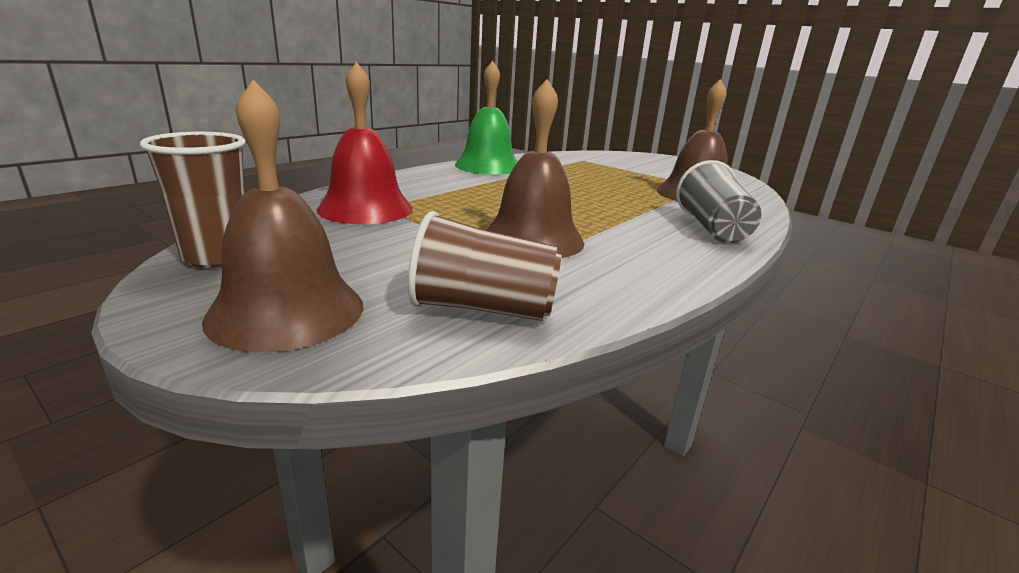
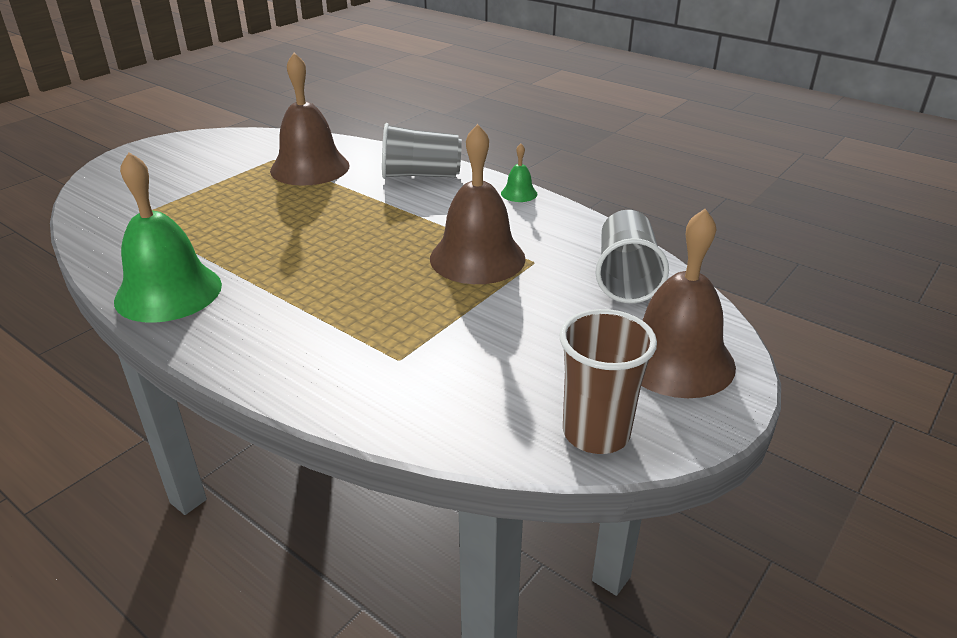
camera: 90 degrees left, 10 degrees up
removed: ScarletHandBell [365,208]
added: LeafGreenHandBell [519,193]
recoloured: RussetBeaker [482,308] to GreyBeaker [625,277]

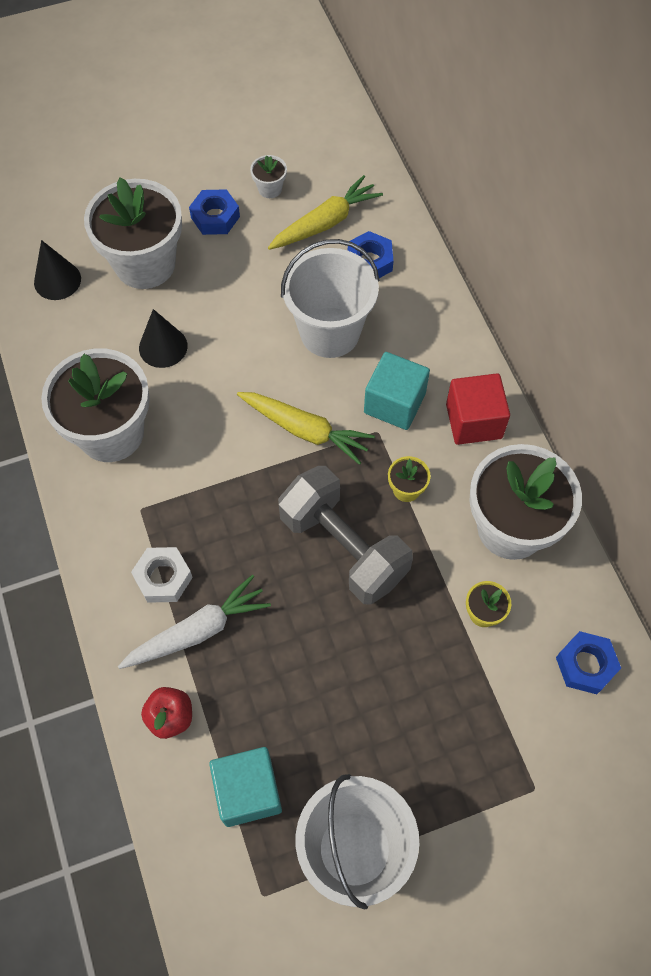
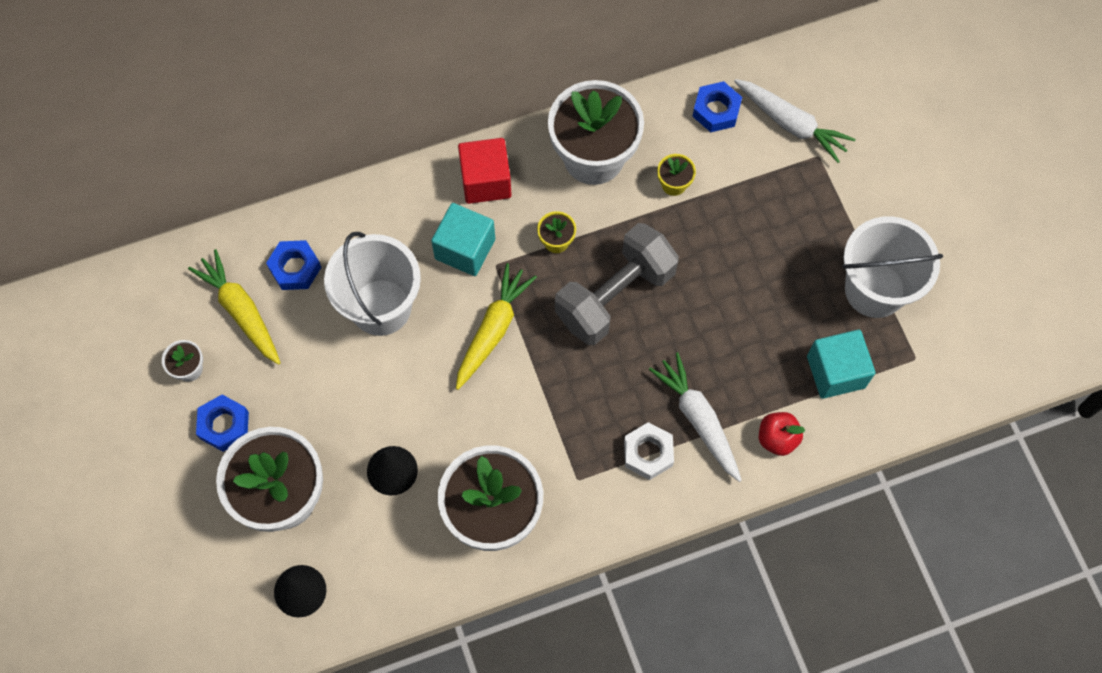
camera: 90 degrees left, 5 degrees up
added: WhiteCarrot [791,124]

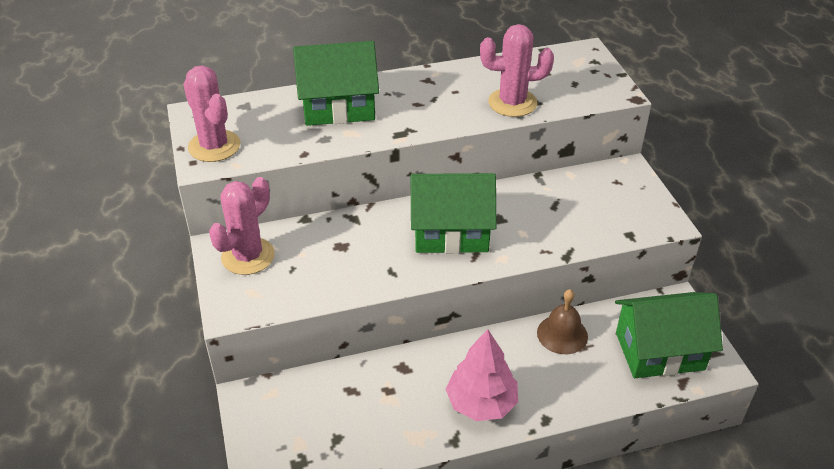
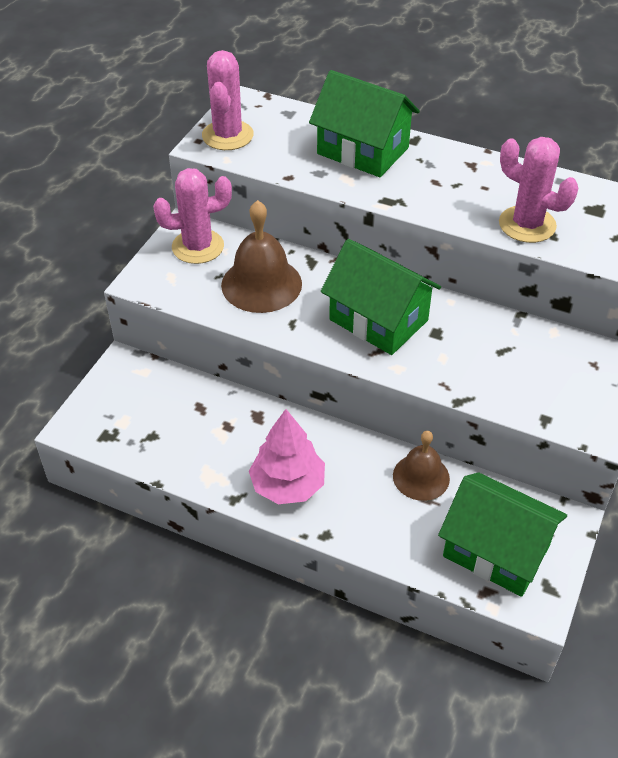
camera: 40 degrees right, 5 degrees up
added: RussetHandBell [261,284]

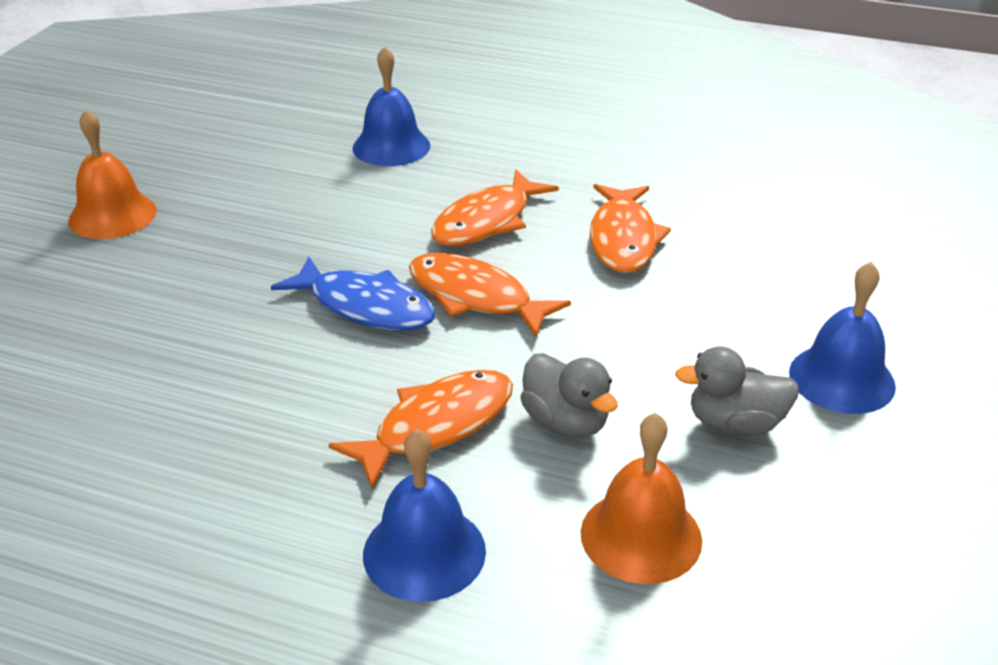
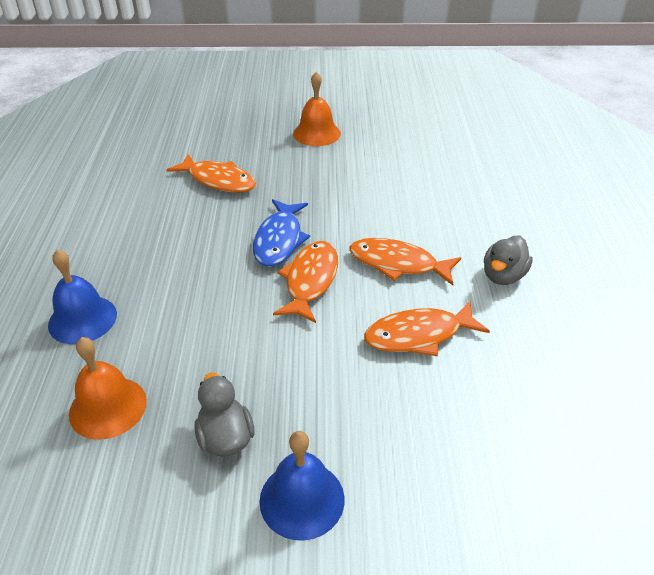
camera: 70 degrees right, 5 degrees up
removed: CobaltHandBell [391,146]
moved: BrightOrangeToyFish [436,426] to [218,180]; GreyDuck [565,422] to [503,276]

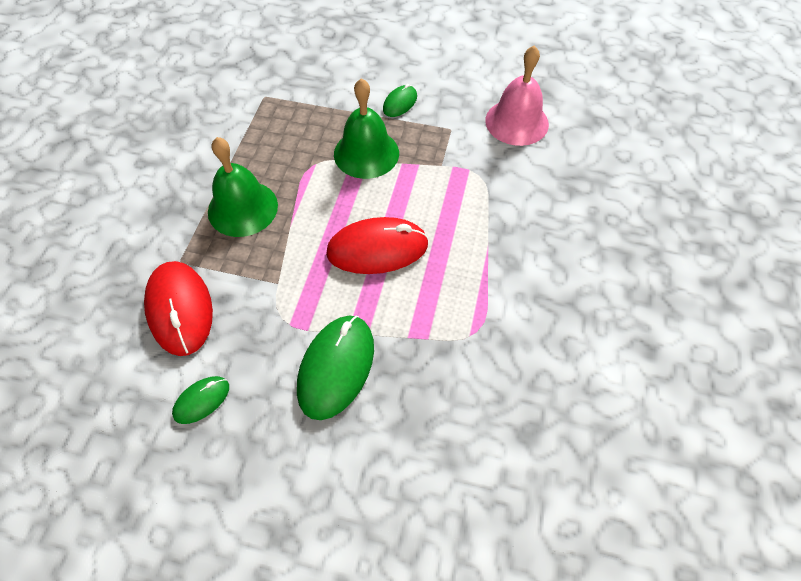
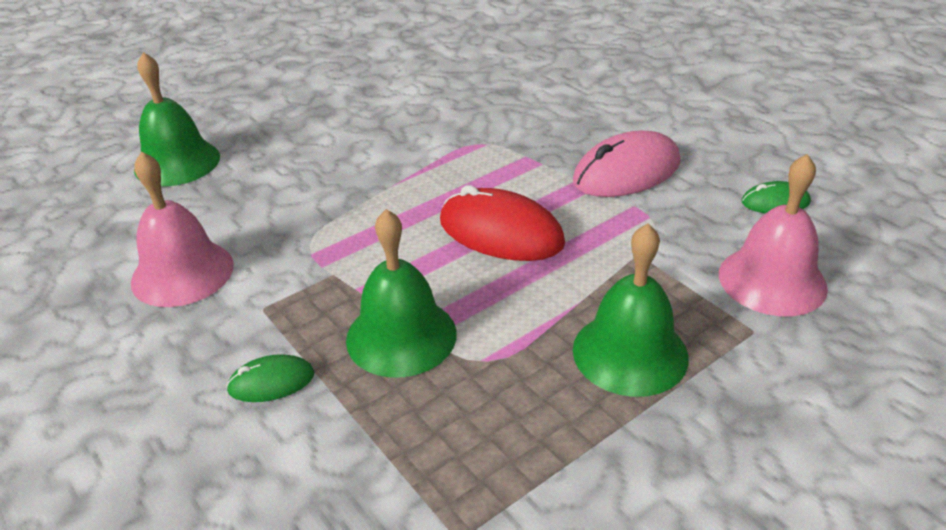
camera: 140 degrees left, 20 degrees down
added: LeafGreenHandBell [177,162]
replaced: ScarletPcMouse [180,309] to RosyHandBell [772,280]
recoloured: LeafGreenPcMouse [336,367] to RosyPcMouse [626,172]

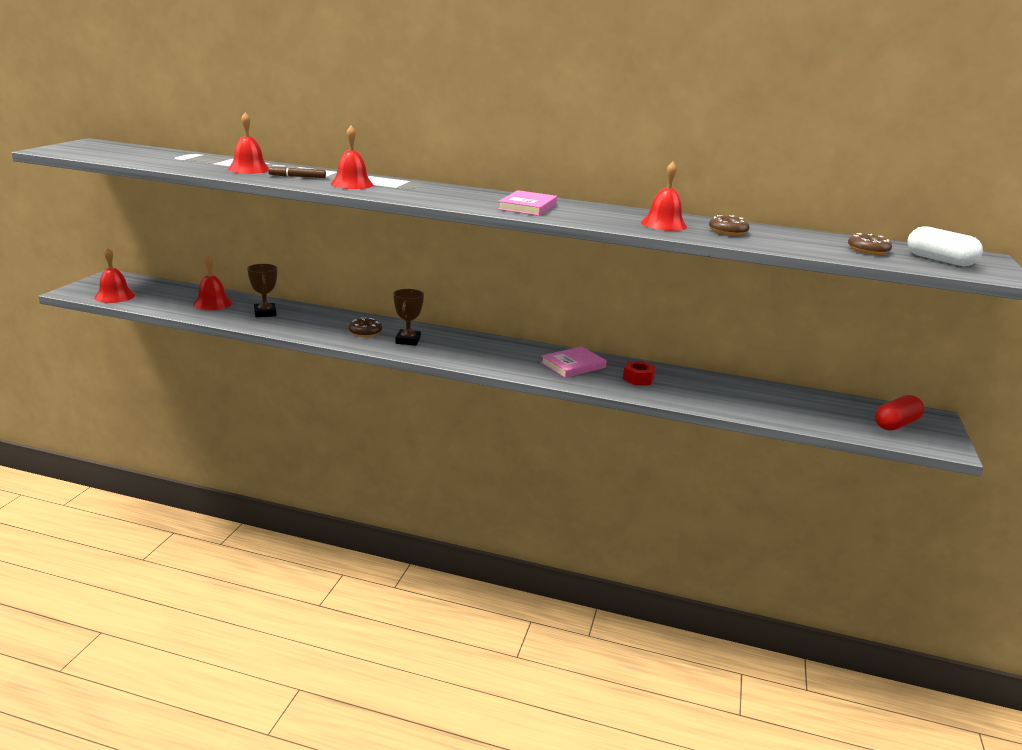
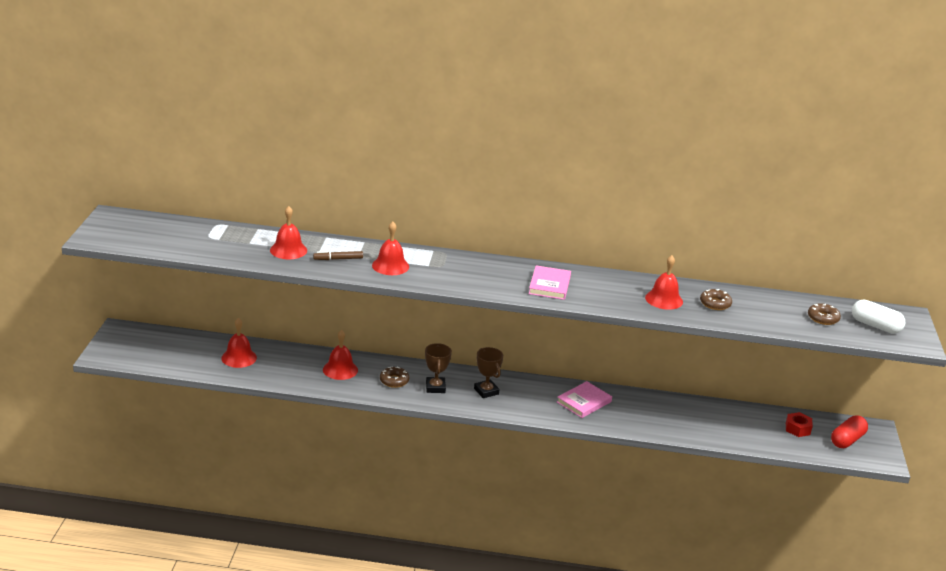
camera: 10 degrees left, 5 degrees up
moved: ScarletHandBell [114,296] to [340,369]; RussetTrophy [265,313] to [486,391]; ScarletNut [638,379] to [797,429]

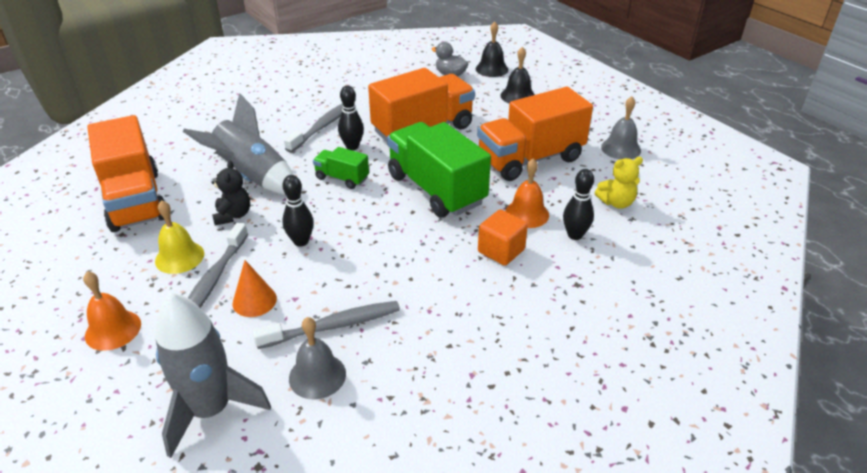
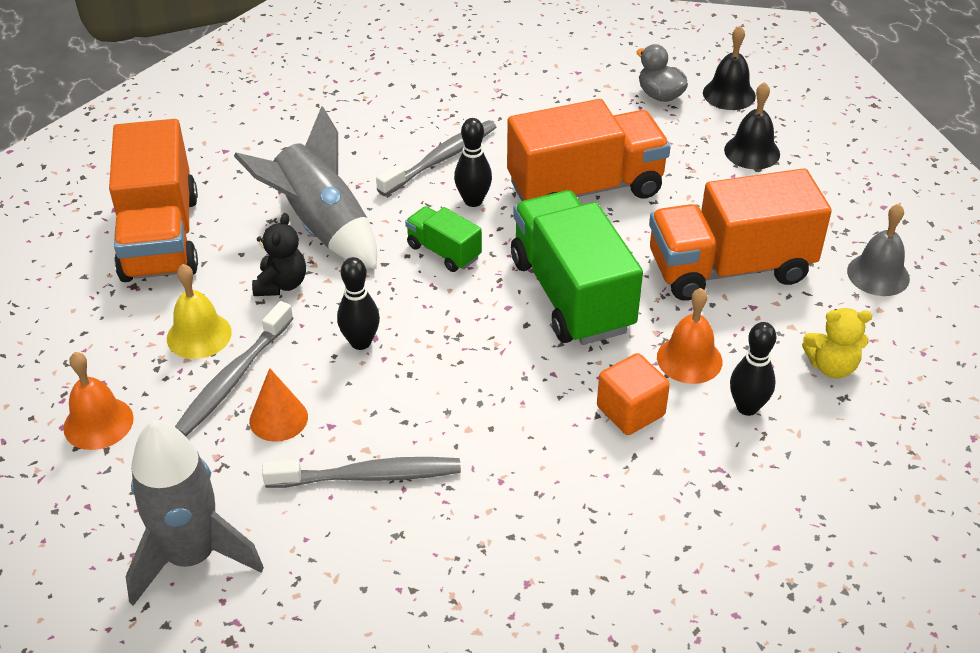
camera: 15 degrees right, 5 degrees up
removed: GreyHandBell [317,375]

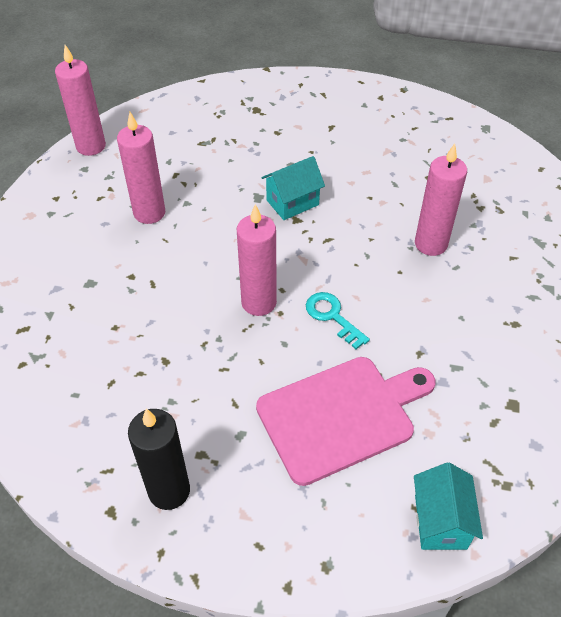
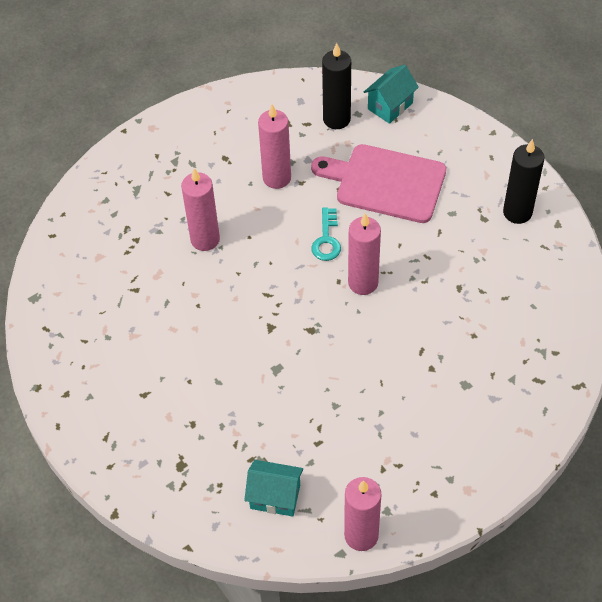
camera: 135 degrees left, 5 degrees up
added: EbonyCandle [336,119]
moved: RosyCandle [149,213] to [277,178]; AquaToyHouse [292,202] to [275,496]

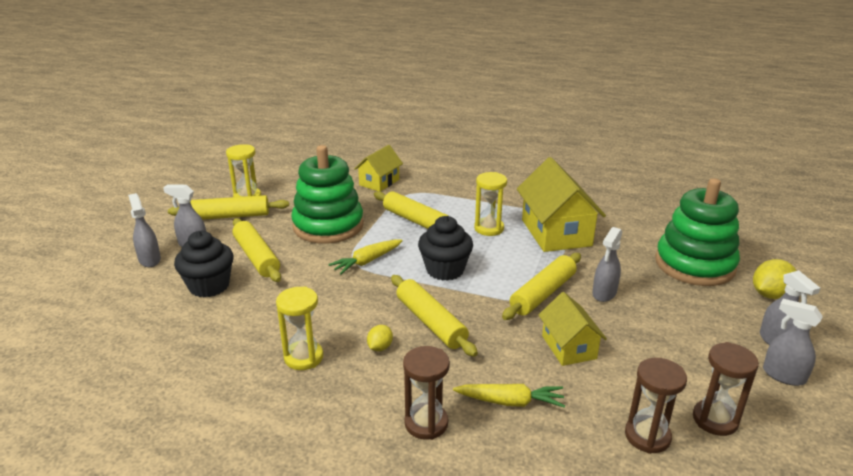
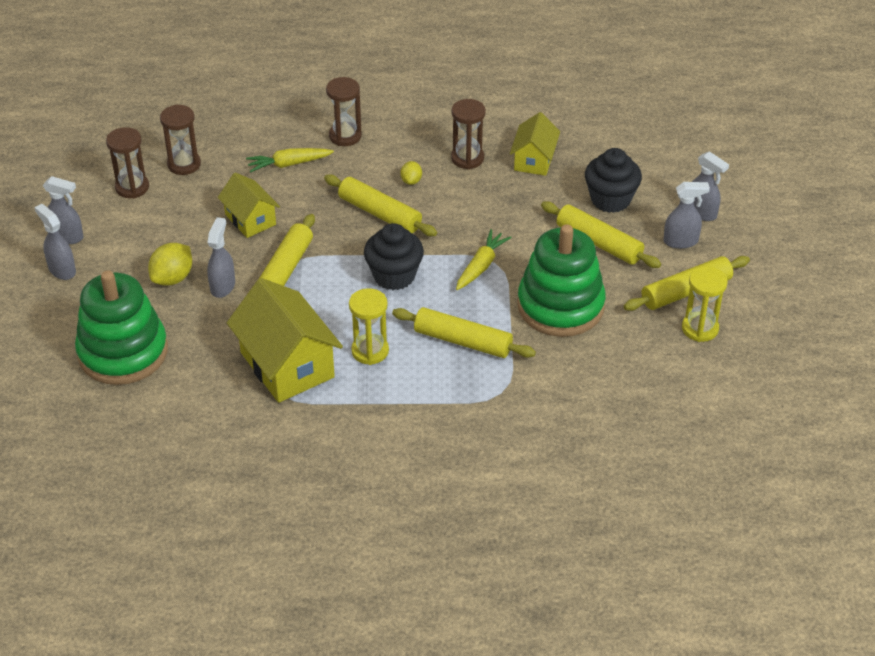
camera: 160 degrees right, 15 degrees up
moved: GoldenToyHouse [379,182] to [534,160]; GoldenLemon [770,295] to [172,278]
recoloured: GoldenSandglass [303,357] to RussetSandglass [467,158]

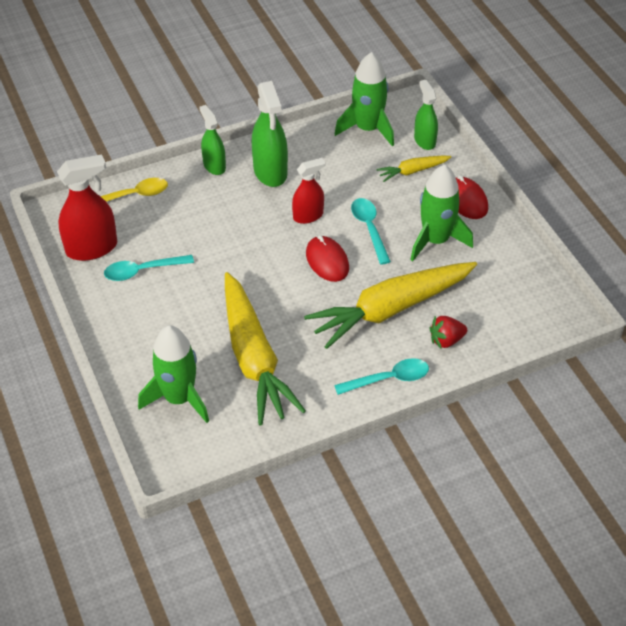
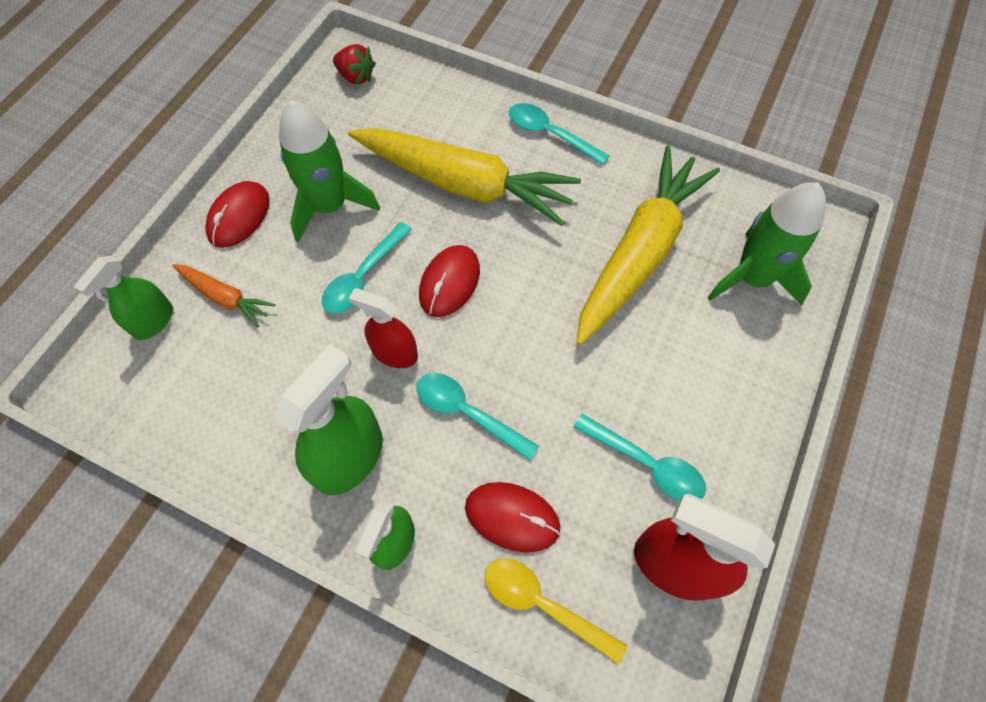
camera: 130 degrees left, 15 degrees up
removed: LeafGreenToyRocket [367,129]
added: AquaTablespoon [467,413]; ScarletPcMouse [512,517]
moved: ScarletToyStrawberry [446,340] to [356,77]
recoloured: GoldenCarrot [412,171] to BrightOrangeCarrot [225,297]

